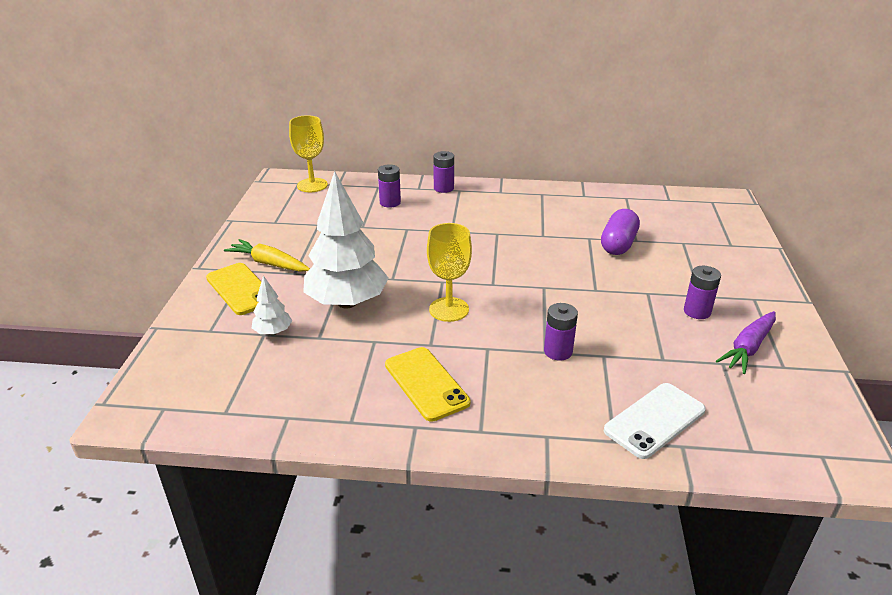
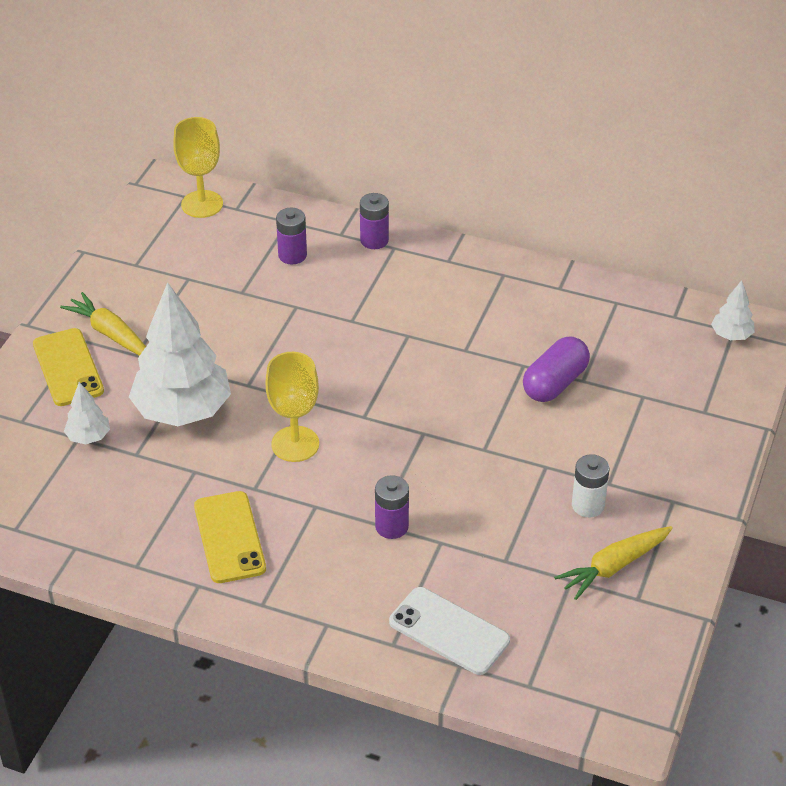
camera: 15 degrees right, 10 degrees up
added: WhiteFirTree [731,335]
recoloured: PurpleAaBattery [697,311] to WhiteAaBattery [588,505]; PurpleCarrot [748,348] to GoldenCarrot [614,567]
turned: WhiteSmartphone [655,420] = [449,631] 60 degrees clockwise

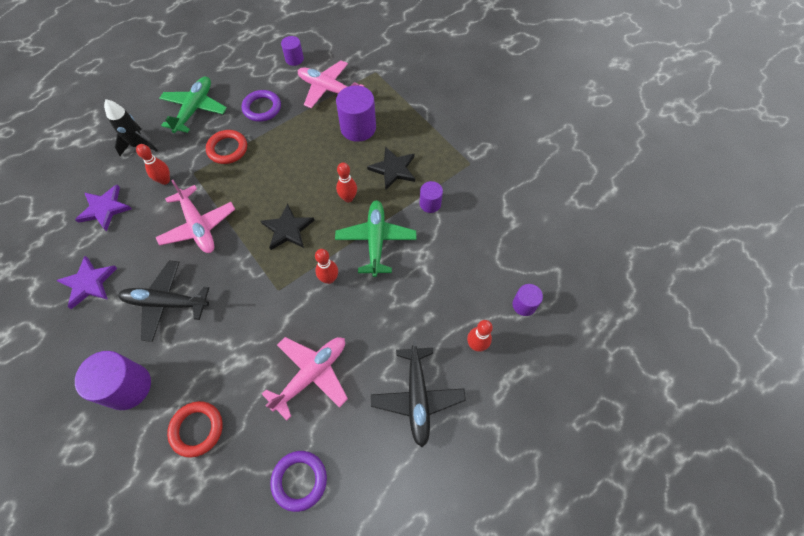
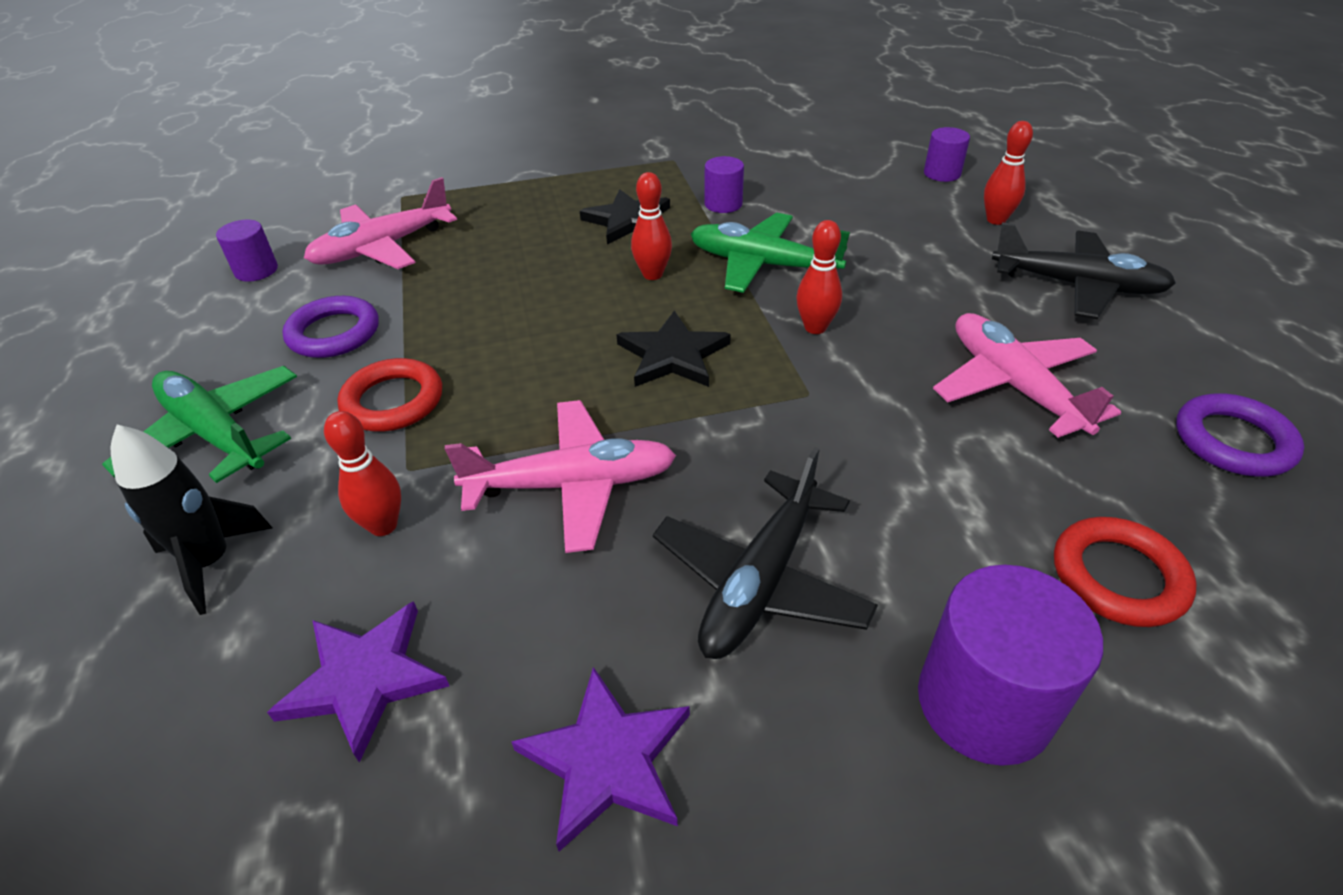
camera: 65 degrees left, 20 degrees down
removed: PurpleCylinderShape [358,128]

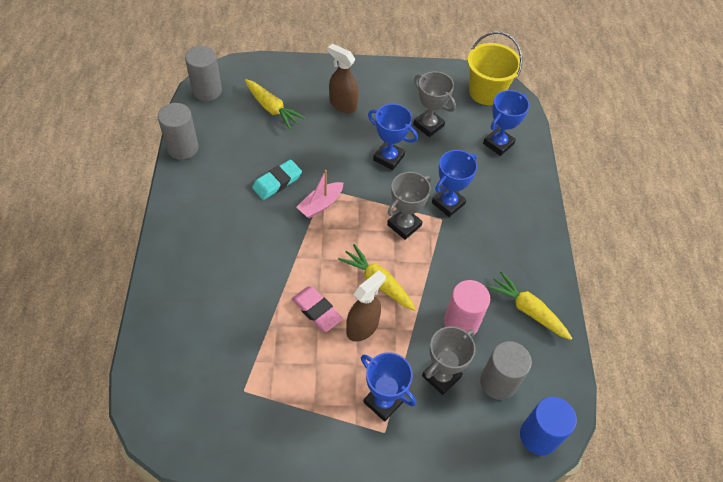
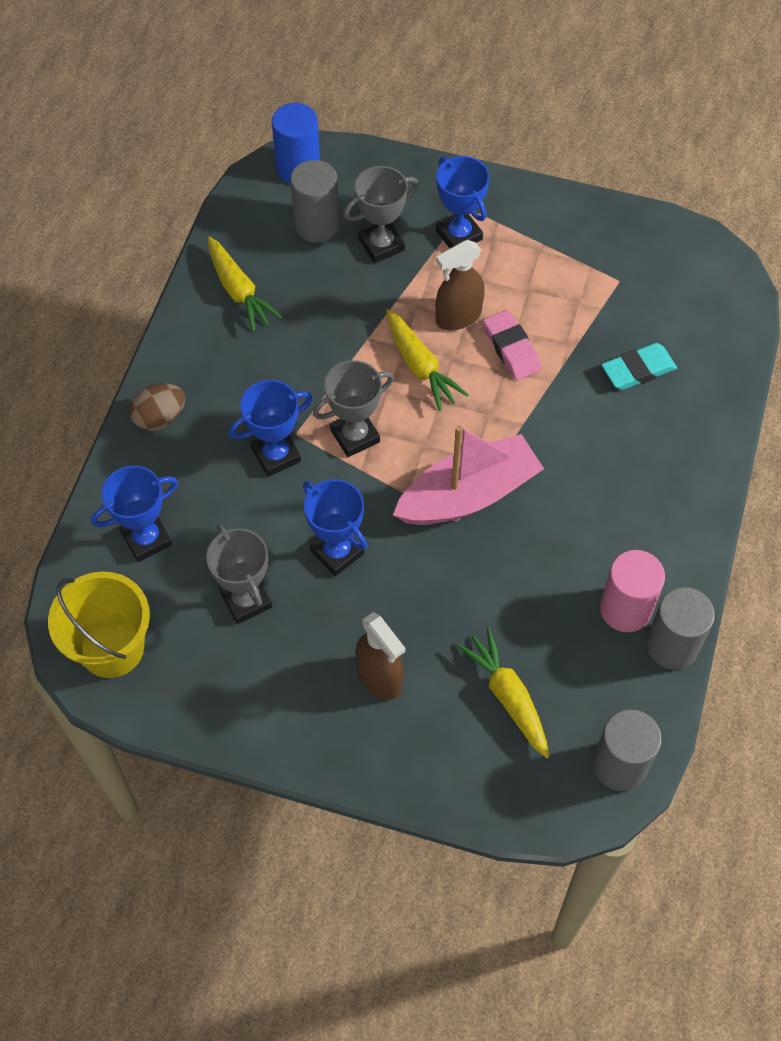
camera: 160 degrees left, 5 degrees up
added: RussetEggShape [160,418]
moved: AquaEraser [277,182] to [638,370]; RosyCylinderShape [461,322] to [625,609]
resized: RosyToyBoat [320,204] = [468,495] x1.83

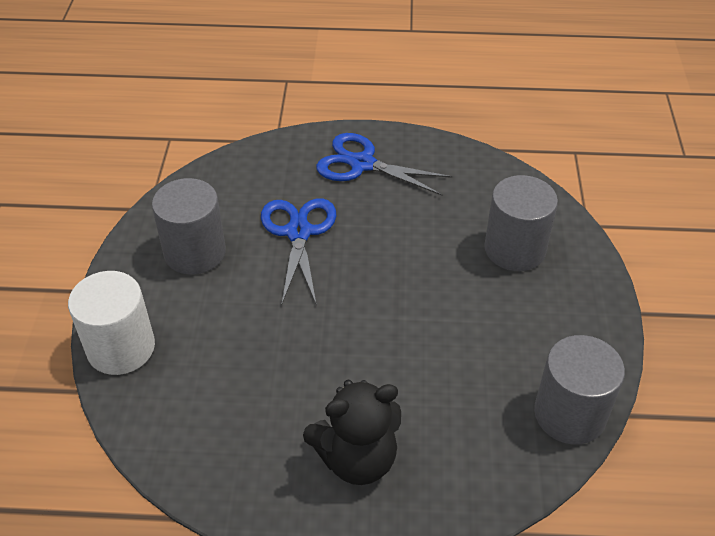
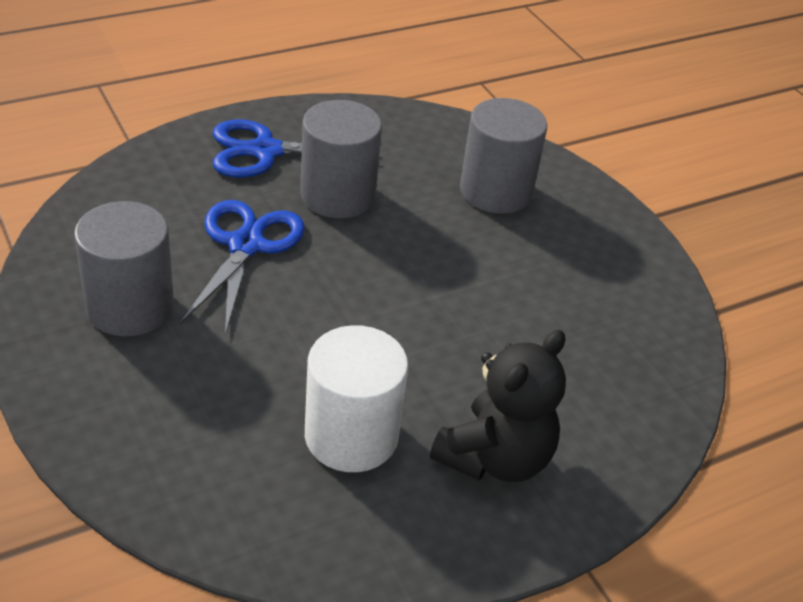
camera: 35 degrees left, 5 degrees down
moved: WhiteCylinderShape [121,348] to [351,436]; GreyCylinderShape [569,414] to [337,195]
turned: CobaltShears [298,232] = [245,245] 45 degrees clockwise

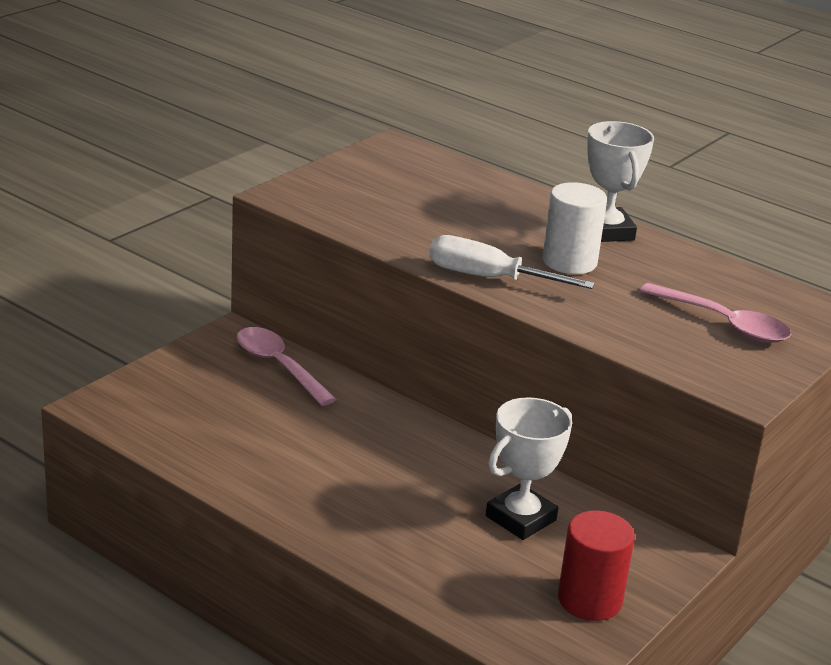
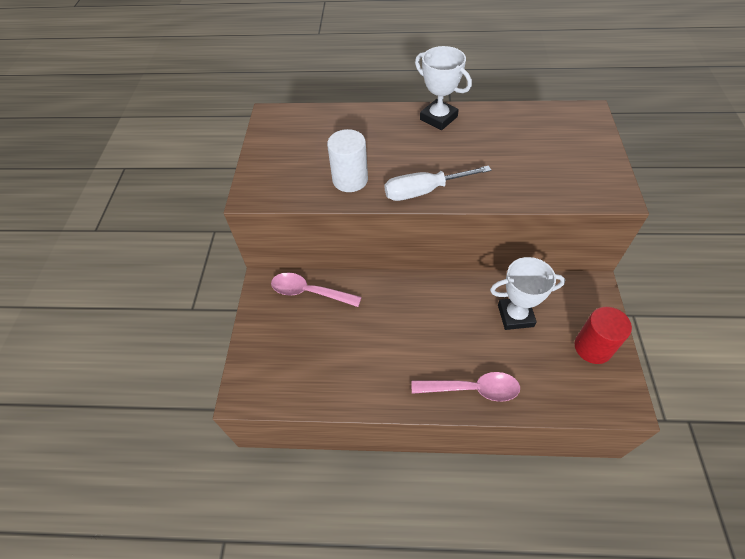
camera: 30 degrees left, 25 degrees up
moved: WhiteCylinderShape [569,262] to [350,180]; RosyTablespoon [723,323] to [472,389]
turned: WhiteTrophy [520,518] = [515,315] 75 degrees clockwise

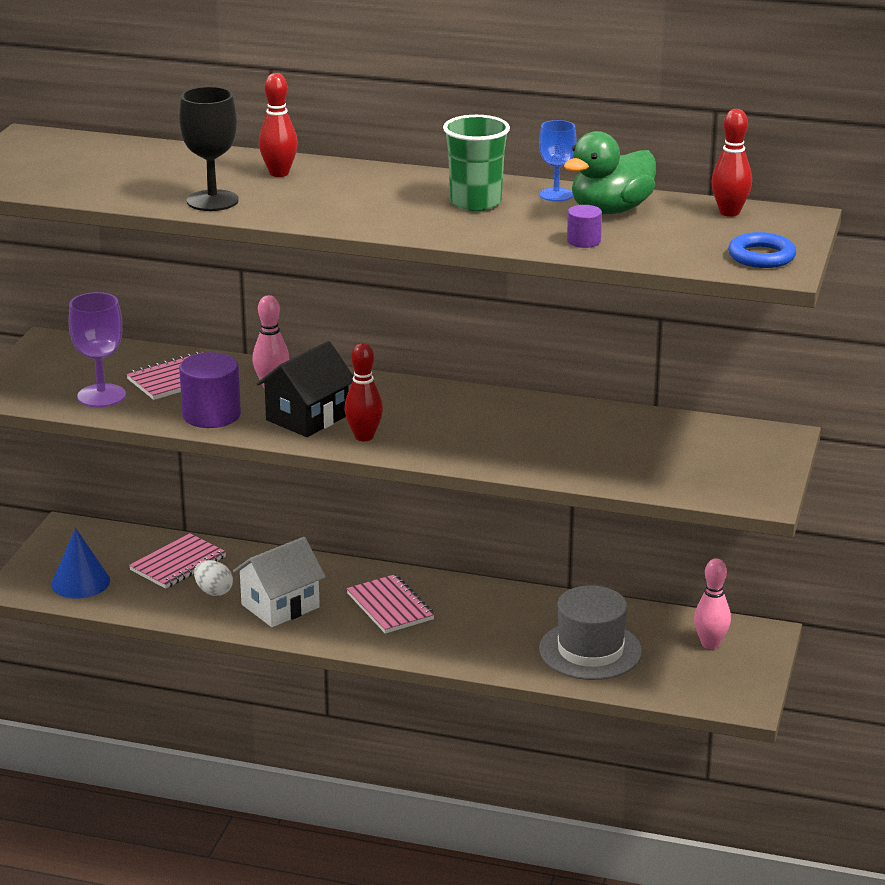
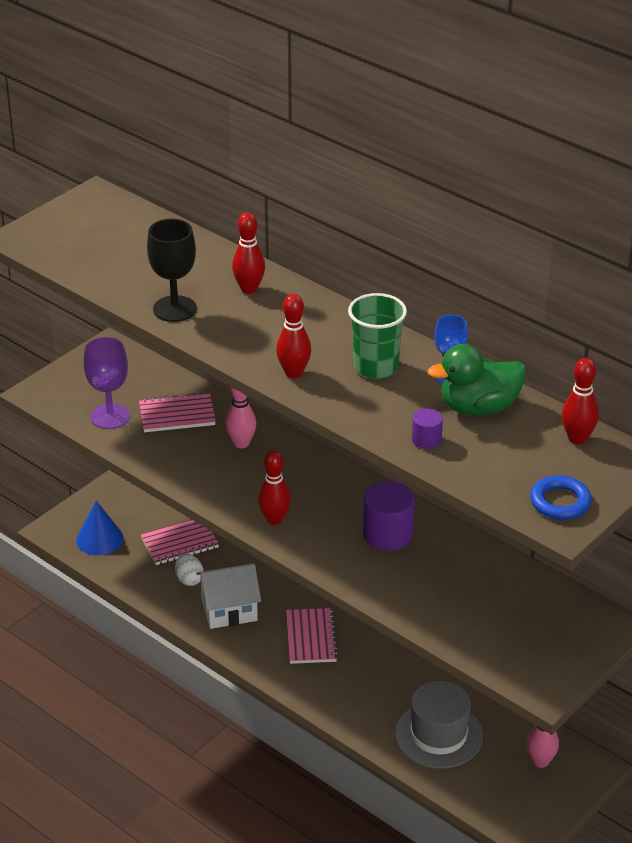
camera: 25 degrees right, 10 degrees up
removed: EbonyToyHouse [307,417]
added: ScarletTenpin [293,373]
moved: PurpleCylinderShape [211,415] to [387,534]

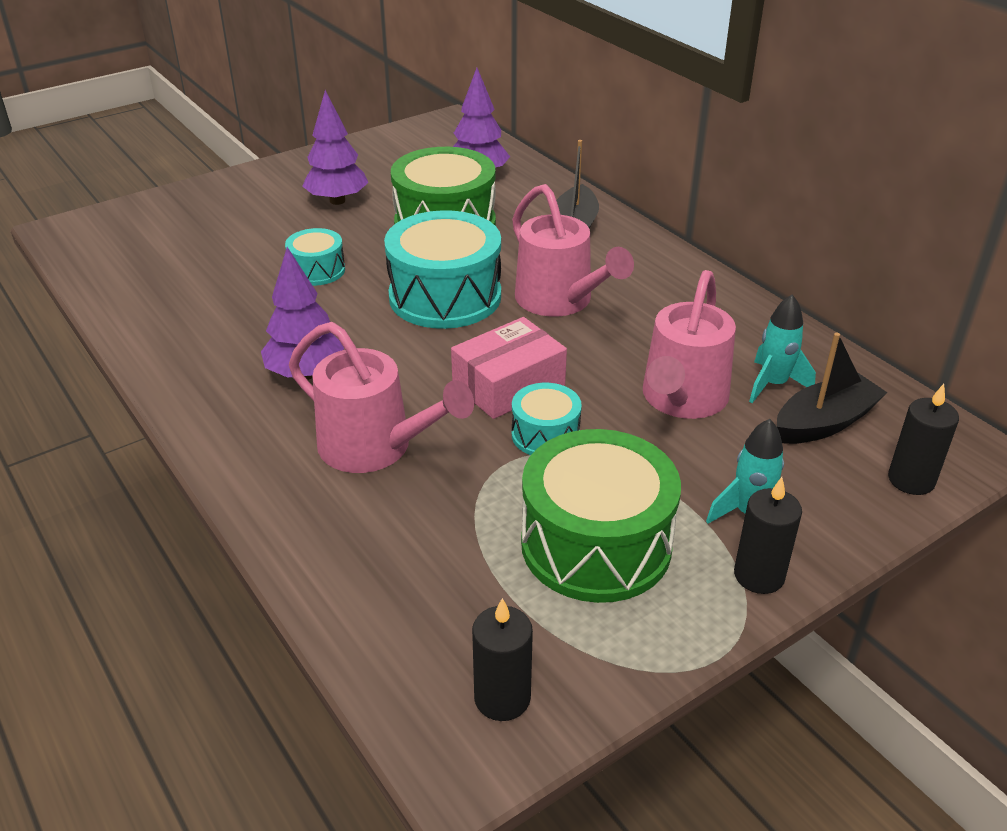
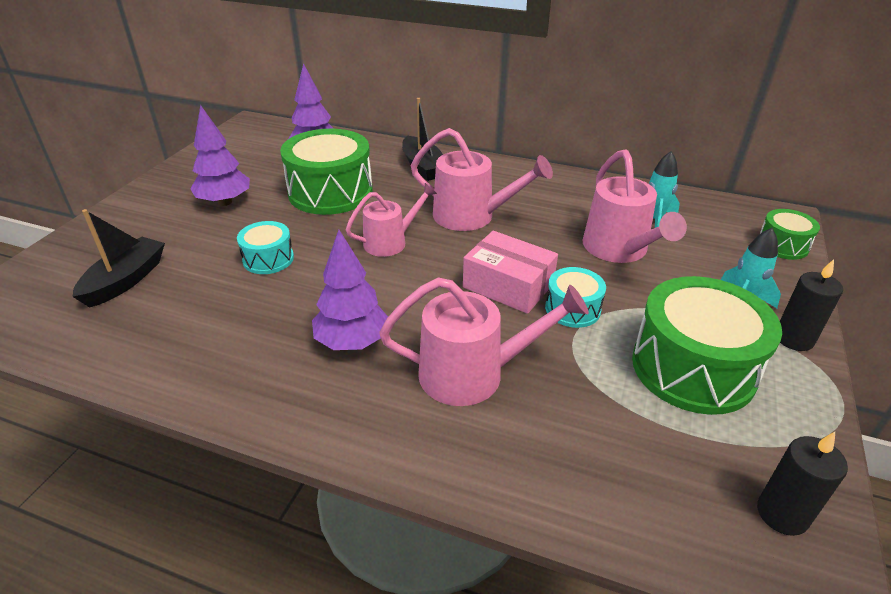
camera: 35 degrees left, 0 degrees up
moved: EbonyToyBoat [825,422] to [126,280]
replaced: AquaDrum [445,296] to RosyWateringCan [391,242]; EbonyCandle [911,480] to LeafGreenDrum [782,245]
turned: RosyPackage [508,385] = [508,285] 75 degrees counterclockwise

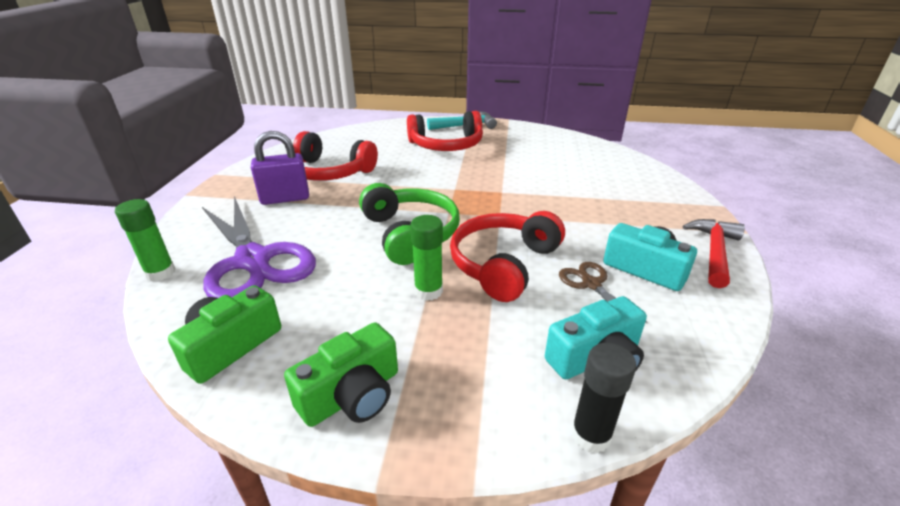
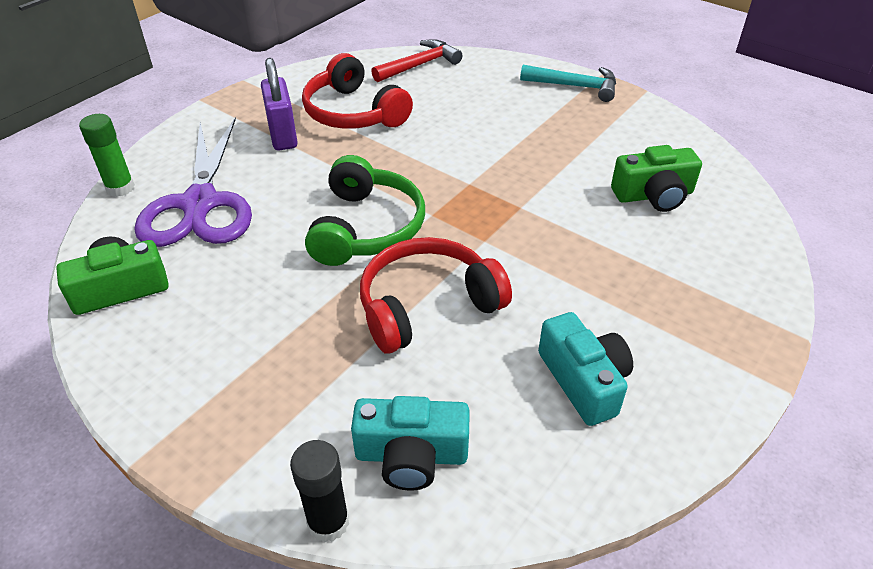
camera: 30 degrees right, 10 degrees up
removed: ScarletHeadset [446,145]; LeafGreenStickOfGlue [428,291]; RussetShears [591,284]
moved: LeafGreenCompactCamera [352,395] to [653,195]; ScarletCarpenter'sHammer [714,252] to [420,65]
turned: PurplePadlock [285,198] = [283,136] 60 degrees clockwise

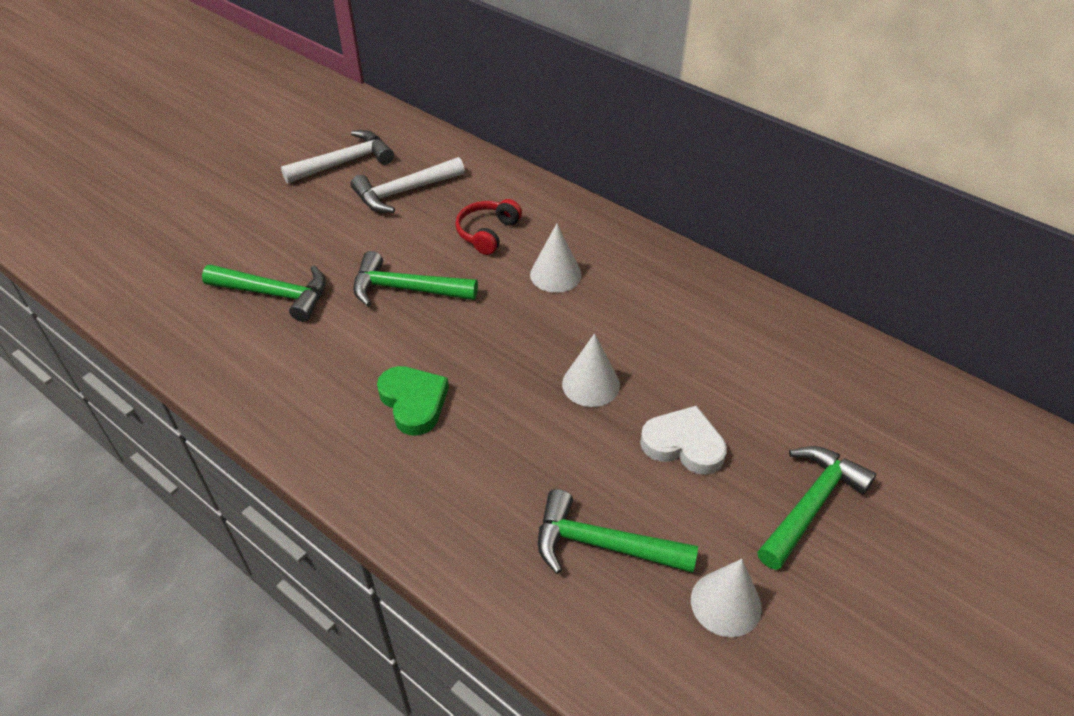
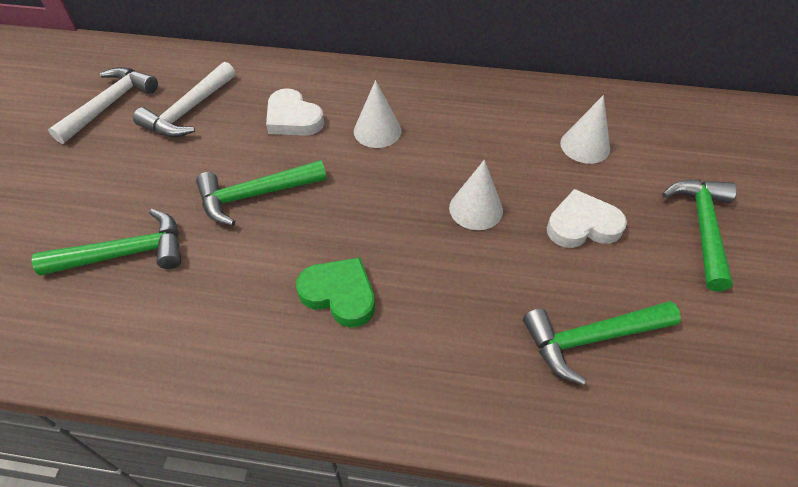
camera: 30 degrees left, 5 degrees up
moved: WhiteSolidCone [726,603] to [585,146]
replaced: ScarletHeadset [487,233] to WhiteHeartShape [293,118]

